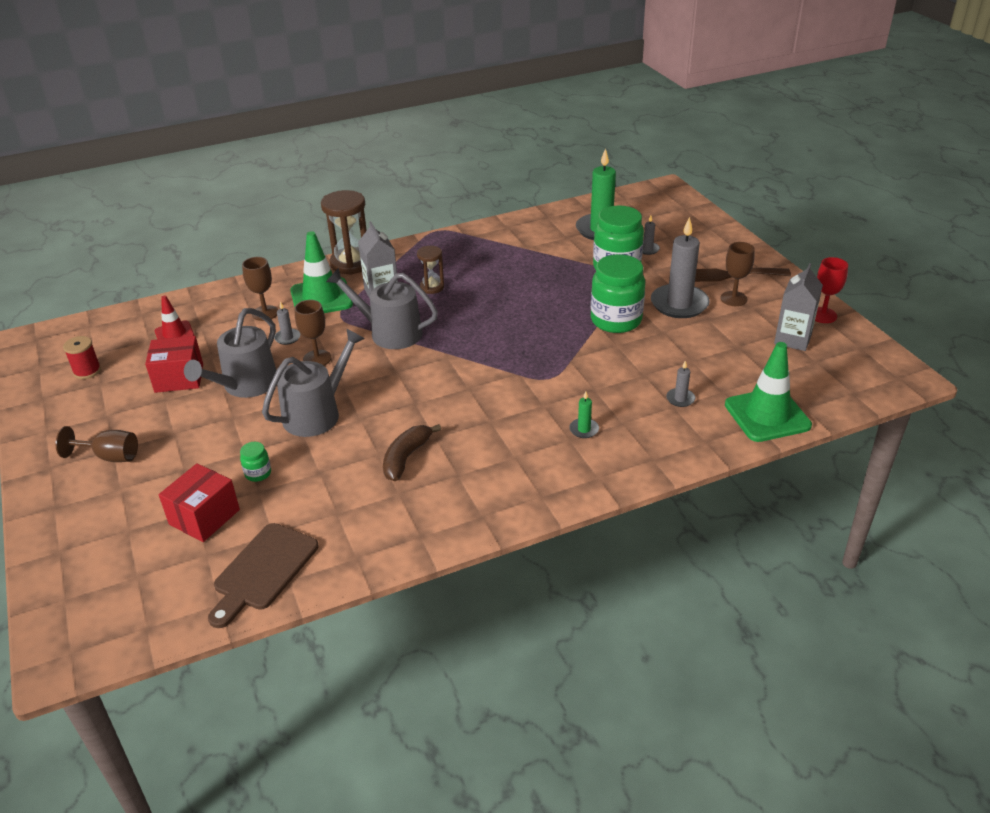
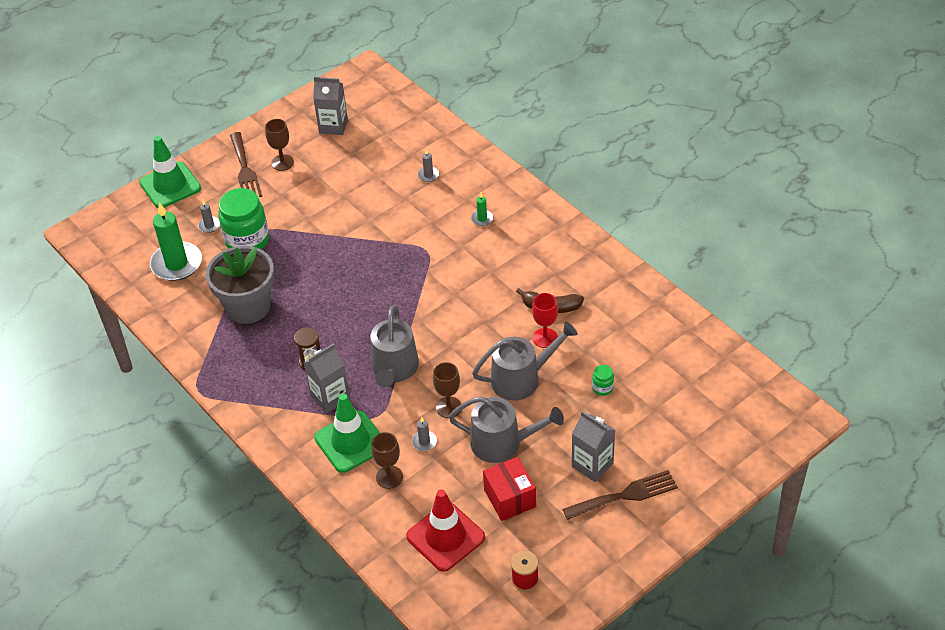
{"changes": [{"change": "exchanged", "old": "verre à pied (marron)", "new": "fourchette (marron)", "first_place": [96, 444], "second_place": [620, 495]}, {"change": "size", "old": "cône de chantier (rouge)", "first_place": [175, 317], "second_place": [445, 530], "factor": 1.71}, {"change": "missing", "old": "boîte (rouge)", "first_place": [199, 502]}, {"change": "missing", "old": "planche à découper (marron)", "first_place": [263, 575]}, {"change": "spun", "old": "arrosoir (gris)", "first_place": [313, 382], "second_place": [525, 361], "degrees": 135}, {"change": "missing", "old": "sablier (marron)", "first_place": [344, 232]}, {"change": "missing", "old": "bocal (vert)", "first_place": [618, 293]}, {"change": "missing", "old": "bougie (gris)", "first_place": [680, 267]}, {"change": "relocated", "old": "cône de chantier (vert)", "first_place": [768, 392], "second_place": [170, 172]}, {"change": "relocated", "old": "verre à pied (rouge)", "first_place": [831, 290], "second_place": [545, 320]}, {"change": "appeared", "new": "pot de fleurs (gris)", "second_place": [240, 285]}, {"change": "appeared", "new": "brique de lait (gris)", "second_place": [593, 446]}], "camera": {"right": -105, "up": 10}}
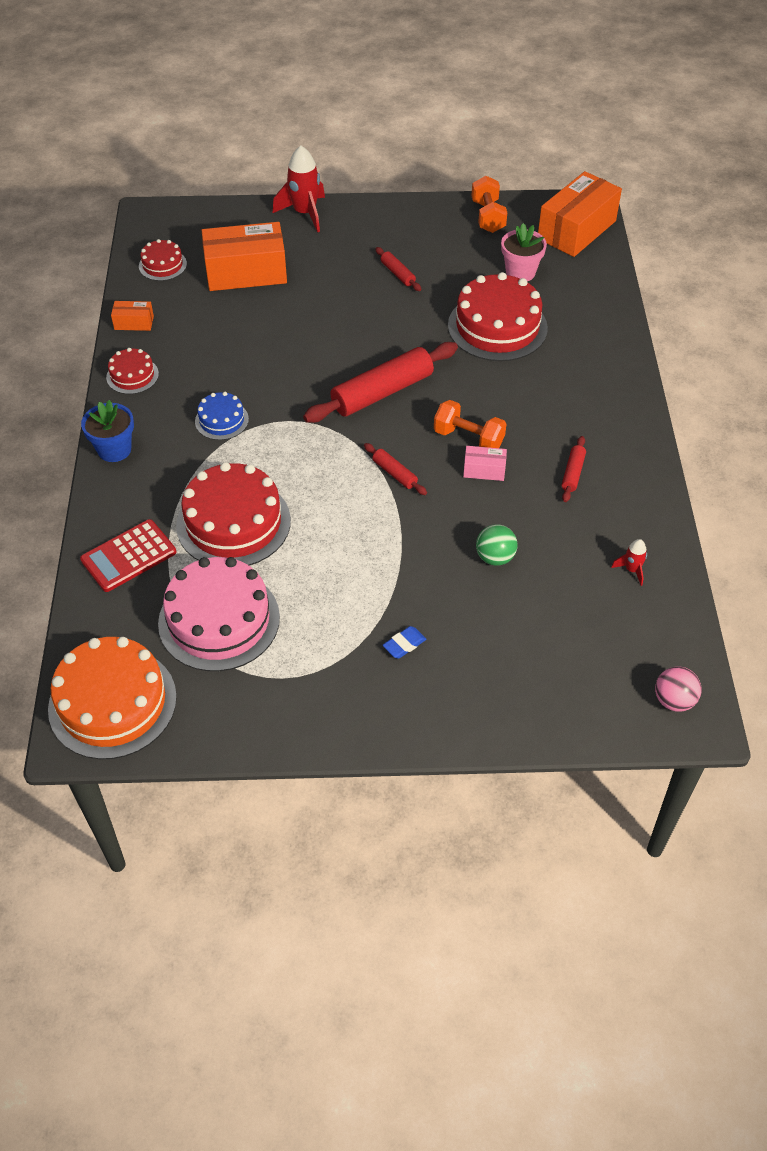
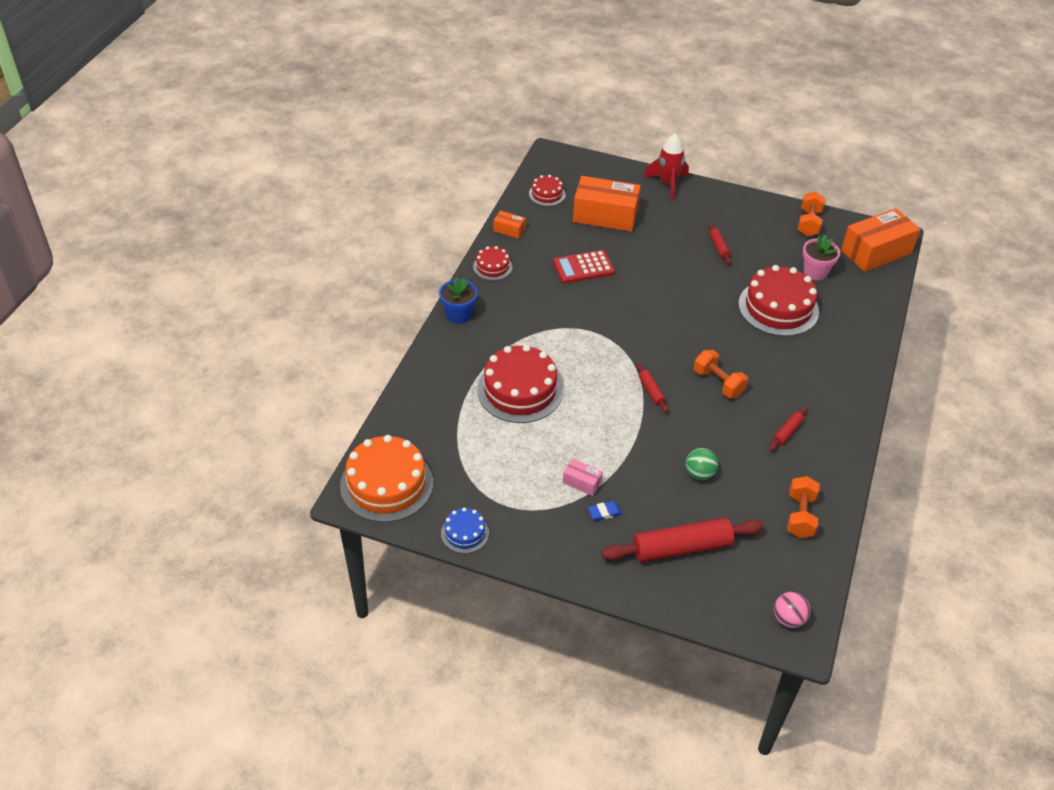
{"changes": [{"change": "relocated", "old": "calculatrice (rouge)", "first_place": [128, 555], "second_place": [584, 266]}, {"change": "missing", "old": "gâteau (rose)", "first_place": [219, 614]}, {"change": "relocated", "old": "gâteau (bleu)", "first_place": [222, 416], "second_place": [465, 530]}, {"change": "relocated", "old": "rouleau à pâtisserie (rouge)", "first_place": [380, 382], "second_place": [683, 540]}, {"change": "relocated", "old": "boîte (rose)", "first_place": [485, 463], "second_place": [583, 477]}, {"change": "exchanged", "old": "fusée (rouge)", "new": "haltère (orange)", "first_place": [629, 562], "second_place": [803, 507]}], "camera": {"right": 20, "up": -5}}
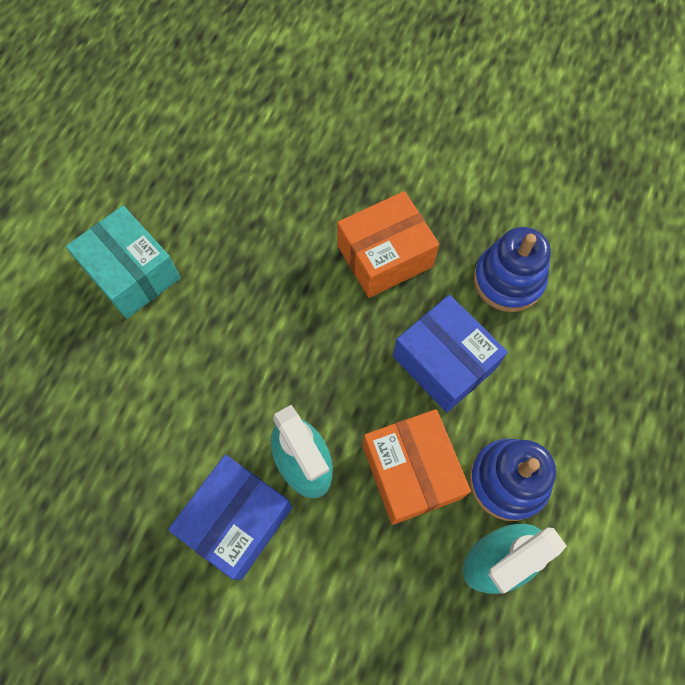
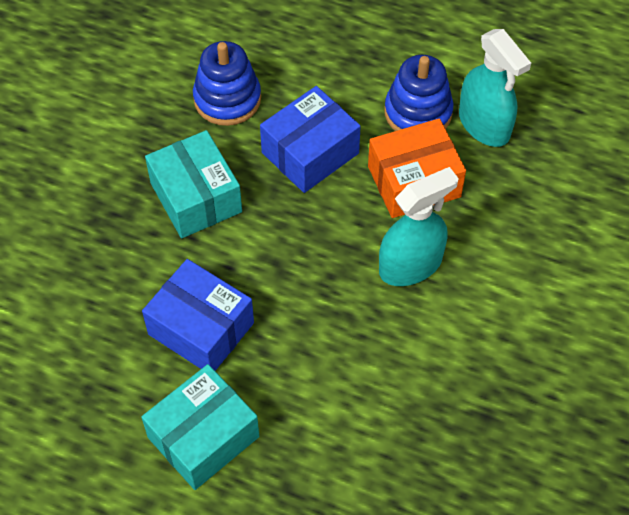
{"changes": [{"change": "relocated", "old": "boîte (bleu)", "first_place": [230, 517], "second_place": [198, 315]}, {"change": "colour", "old": "boîte (orange)", "new": "boîte (turquoise)", "first_place": [388, 244], "second_place": [193, 184]}], "camera": {"right": -90, "up": -10}}
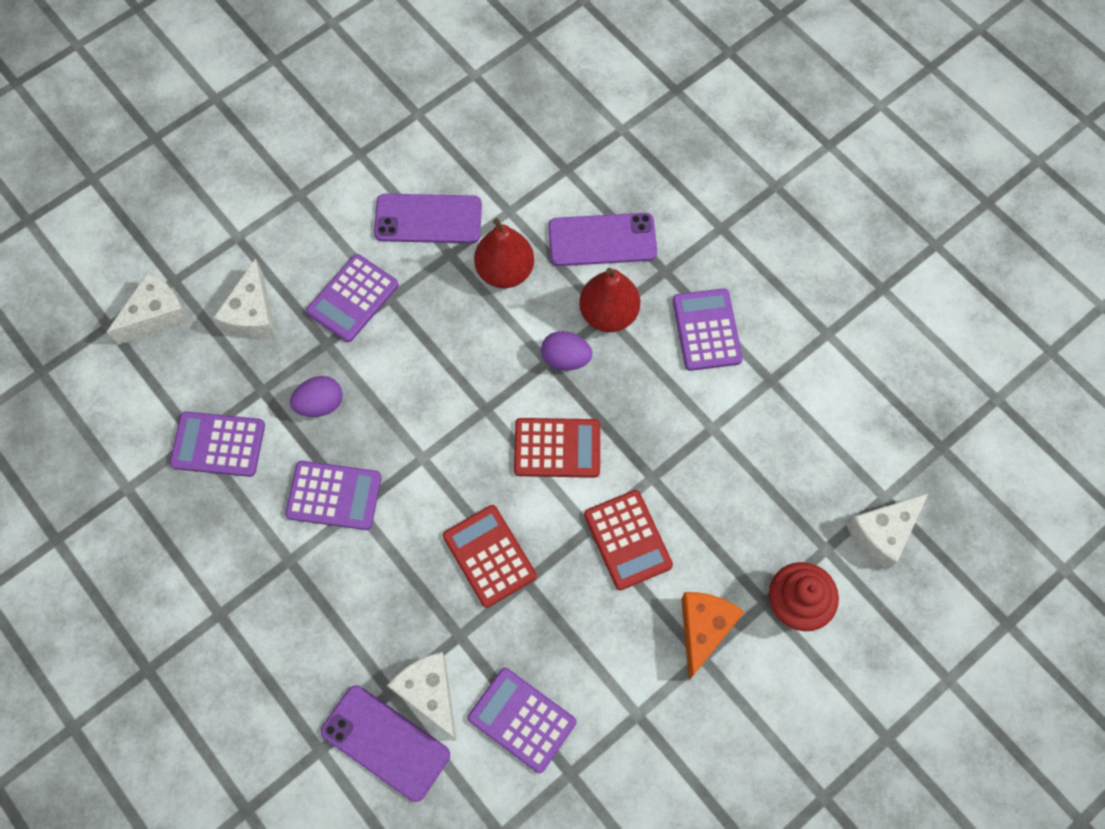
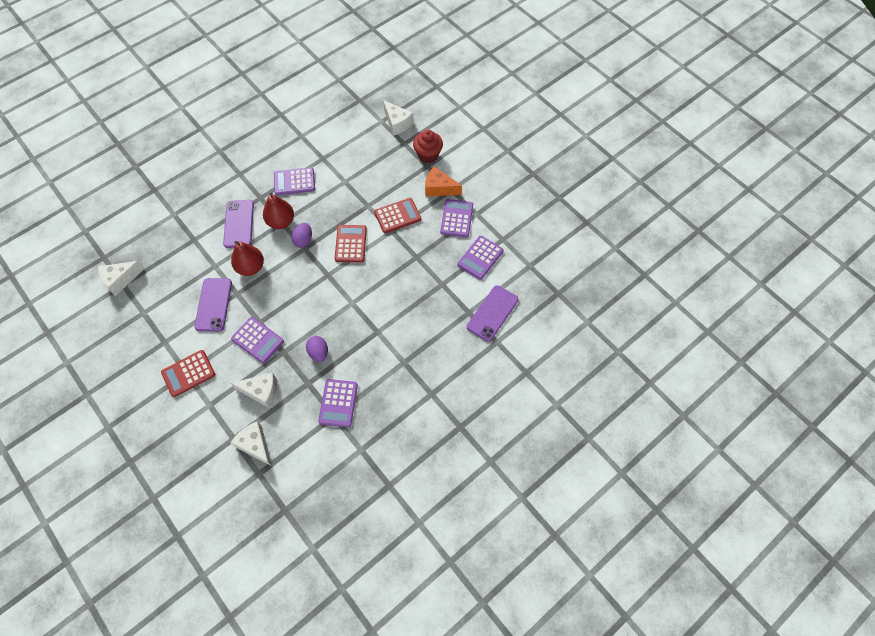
{"changes": [{"change": "relocated", "old": "calculatrice (violet)", "first_place": [333, 495], "second_place": [456, 218]}, {"change": "relocated", "old": "fromage (blanc)", "first_place": [421, 696], "second_place": [121, 278]}, {"change": "relocated", "old": "calculatrice (rouge)", "first_place": [490, 556], "second_place": [188, 373]}], "camera": {"right": -90, "up": -5}}
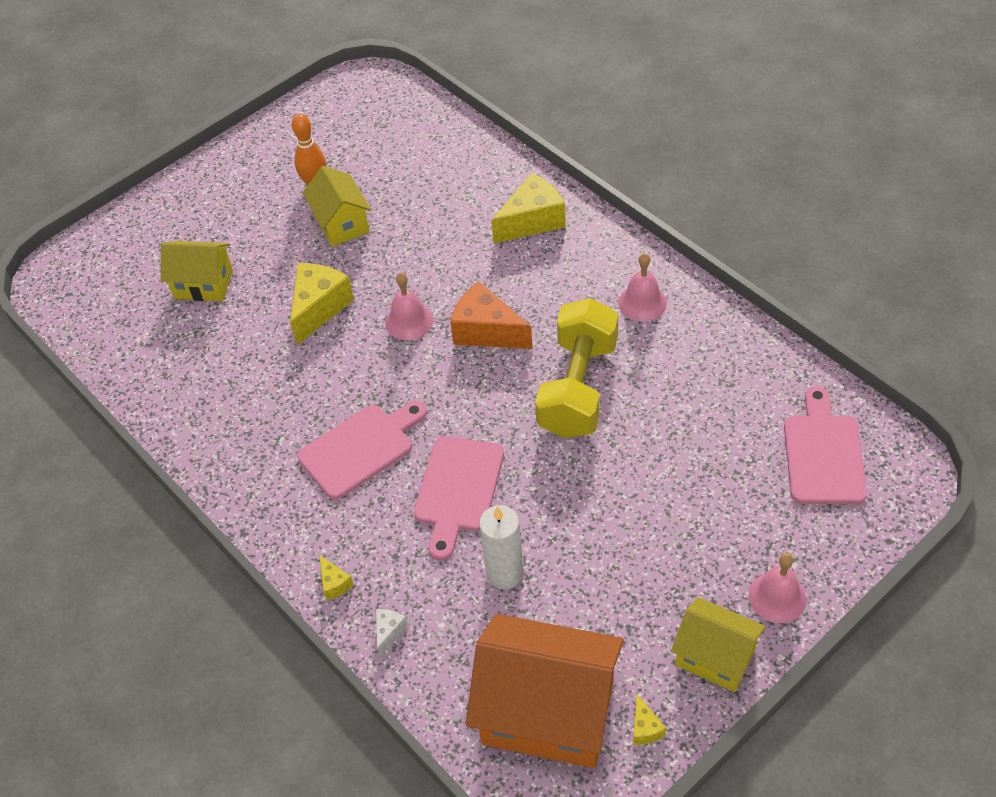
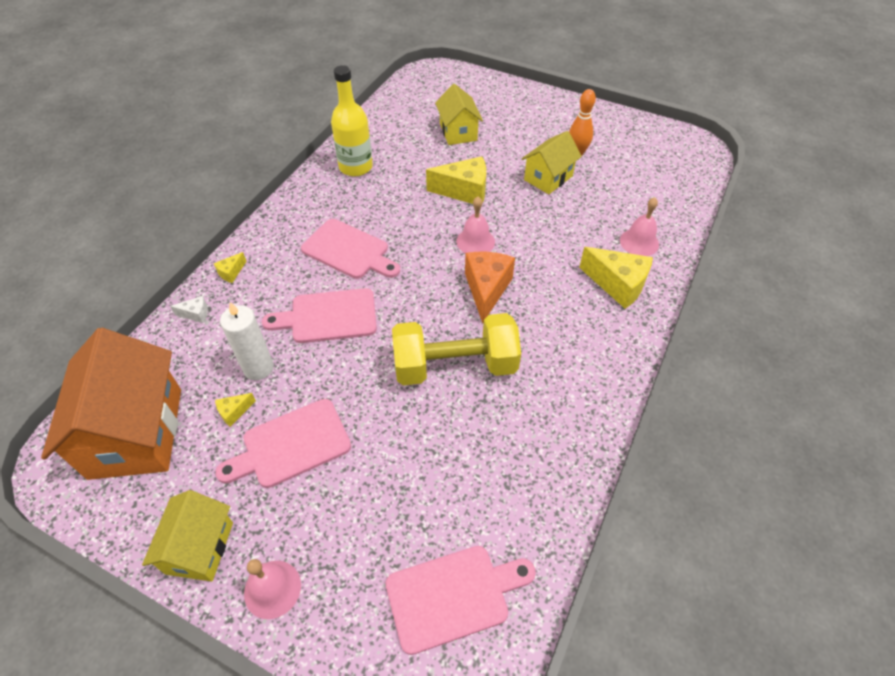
{"changes": [{"change": "relocated", "old": "cloche (rose)", "first_place": [642, 287], "second_place": [639, 226]}, {"change": "relocated", "old": "fromage (jaune)", "first_place": [649, 719], "second_place": [235, 410]}, {"change": "appeared", "new": "planche à découper (rose)", "second_place": [283, 443]}, {"change": "appeared", "new": "bouteille (jaune)", "second_place": [352, 120]}], "camera": {"right": 65, "up": 0}}
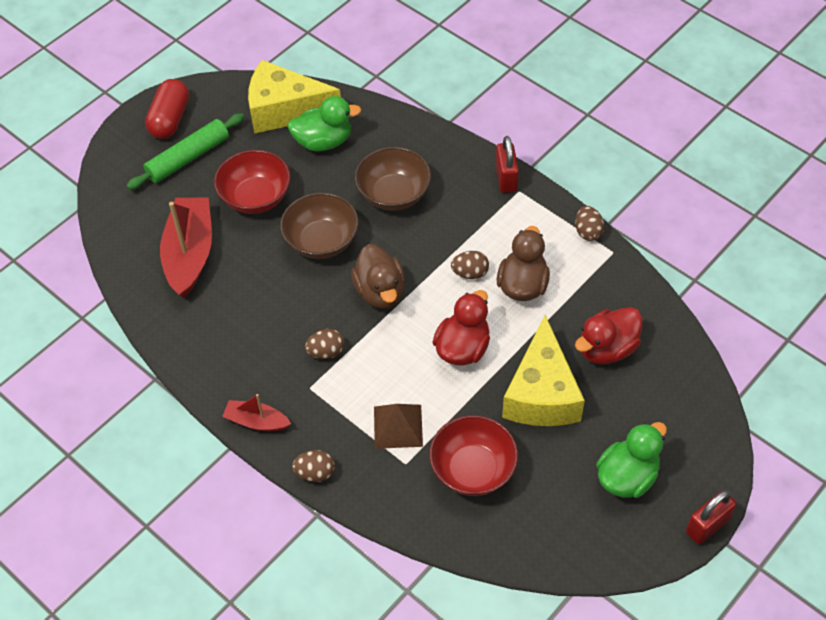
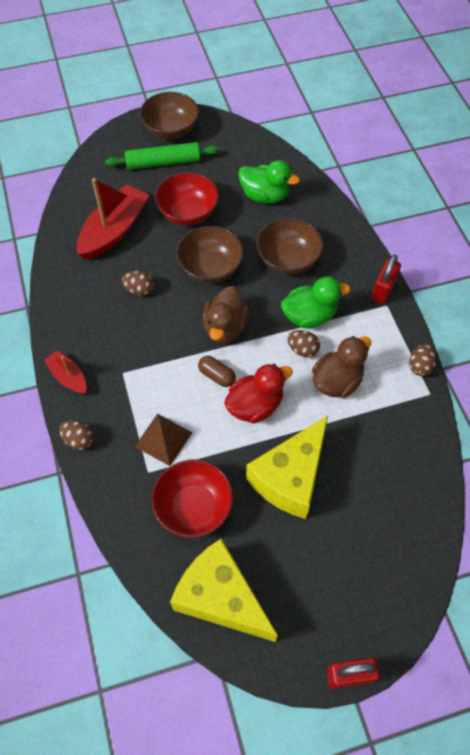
{"changes": [{"change": "exchanged", "old": "gélule (rouge)", "new": "bol (marron)", "first_place": [167, 109], "second_place": [169, 115]}, {"change": "relocated", "old": "fromage (jaune)", "first_place": [294, 97], "second_place": [224, 590]}, {"change": "relocated", "old": "œuf (marron)", "first_place": [324, 344], "second_place": [138, 283]}, {"change": "missing", "old": "canard (rouge)", "first_place": [608, 335]}, {"change": "relocated", "old": "canard (vert)", "first_place": [631, 460], "second_place": [316, 302]}, {"change": "appeared", "new": "gélule (marron)", "second_place": [217, 371]}], "camera": {"right": 30, "up": 5}}
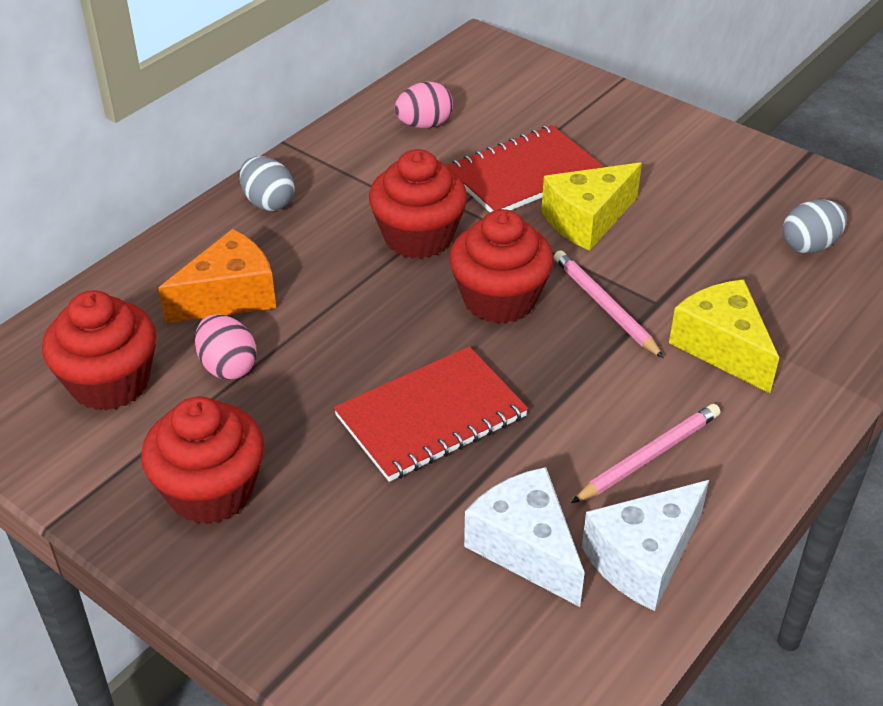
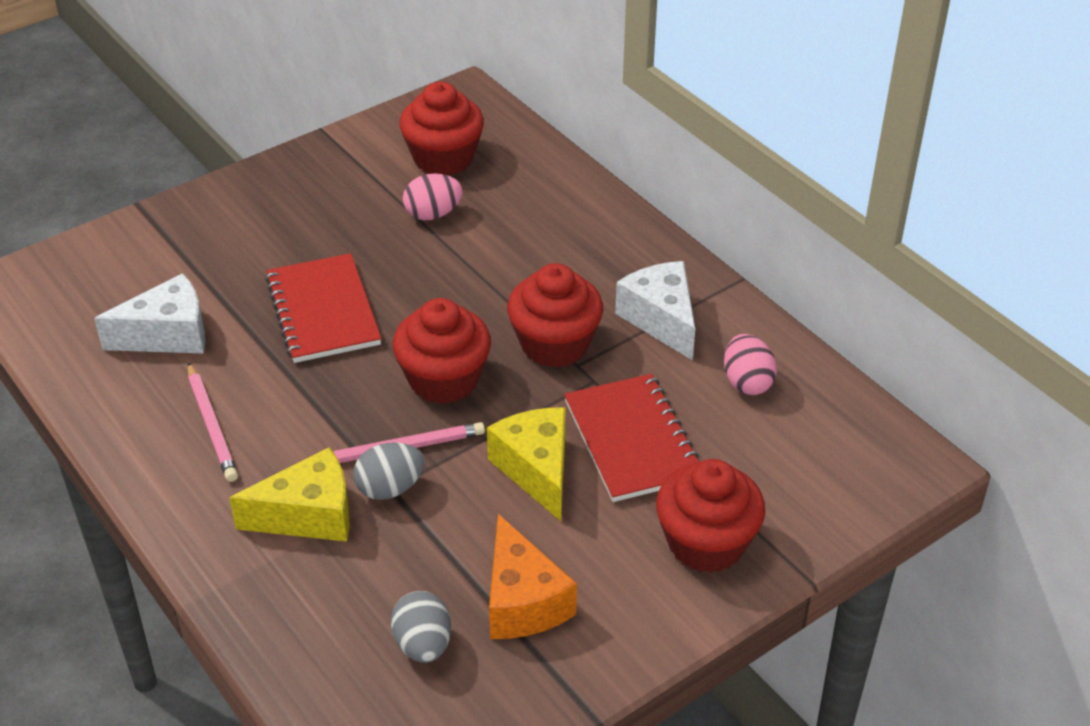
{"changes": [{"change": "relocated", "old": "muffin (rouge)", "first_place": [202, 460], "second_place": [711, 516]}, {"change": "relocated", "old": "fromage (orange)", "first_place": [217, 276], "second_place": [533, 576]}, {"change": "relocated", "old": "œuf (gris)", "first_place": [267, 183], "second_place": [389, 471]}, {"change": "relocated", "old": "fromage (blanc)", "first_place": [645, 545], "second_place": [655, 311]}], "camera": {"right": 105, "up": 0}}
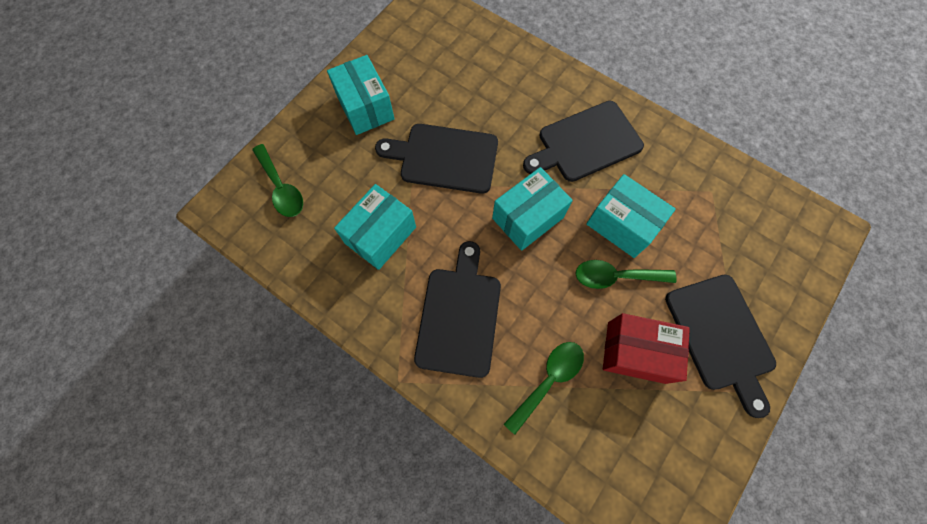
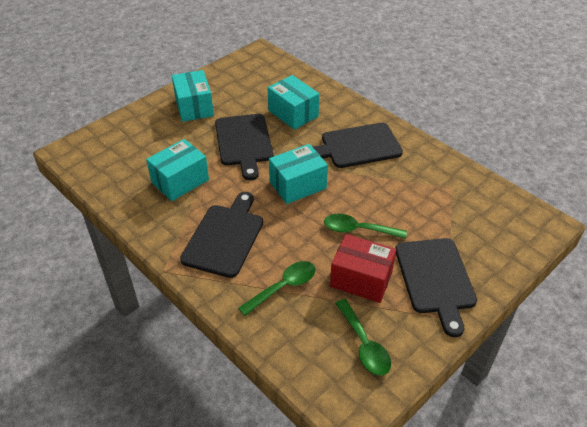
{"changes": [{"change": "relocated", "old": "cuillère (vert)", "first_place": [277, 180], "second_place": [363, 337]}, {"change": "spun", "old": "planche à découper (noir)", "first_place": [436, 159], "second_place": [244, 147], "degrees": -120}, {"change": "relocated", "old": "boîte (turquoise)", "first_place": [631, 216], "second_place": [293, 102]}], "camera": {"right": 10, "up": -25}}
